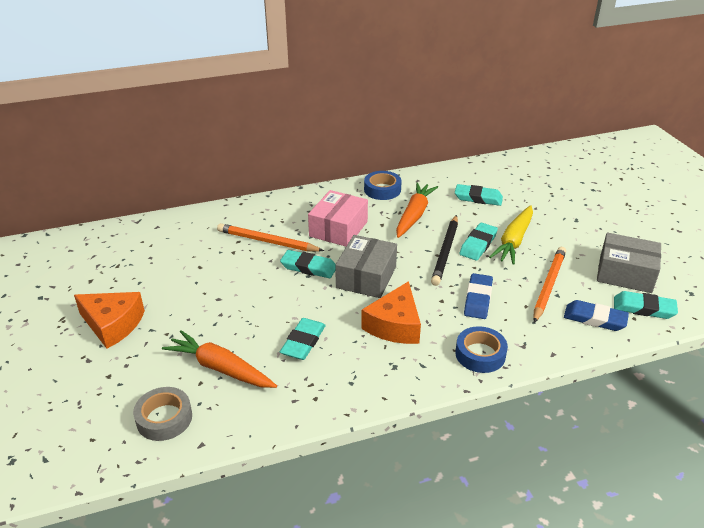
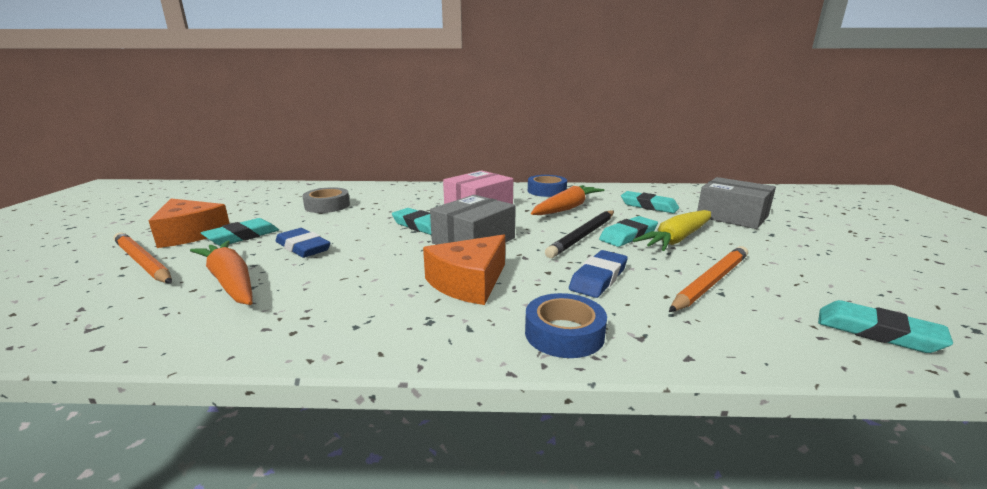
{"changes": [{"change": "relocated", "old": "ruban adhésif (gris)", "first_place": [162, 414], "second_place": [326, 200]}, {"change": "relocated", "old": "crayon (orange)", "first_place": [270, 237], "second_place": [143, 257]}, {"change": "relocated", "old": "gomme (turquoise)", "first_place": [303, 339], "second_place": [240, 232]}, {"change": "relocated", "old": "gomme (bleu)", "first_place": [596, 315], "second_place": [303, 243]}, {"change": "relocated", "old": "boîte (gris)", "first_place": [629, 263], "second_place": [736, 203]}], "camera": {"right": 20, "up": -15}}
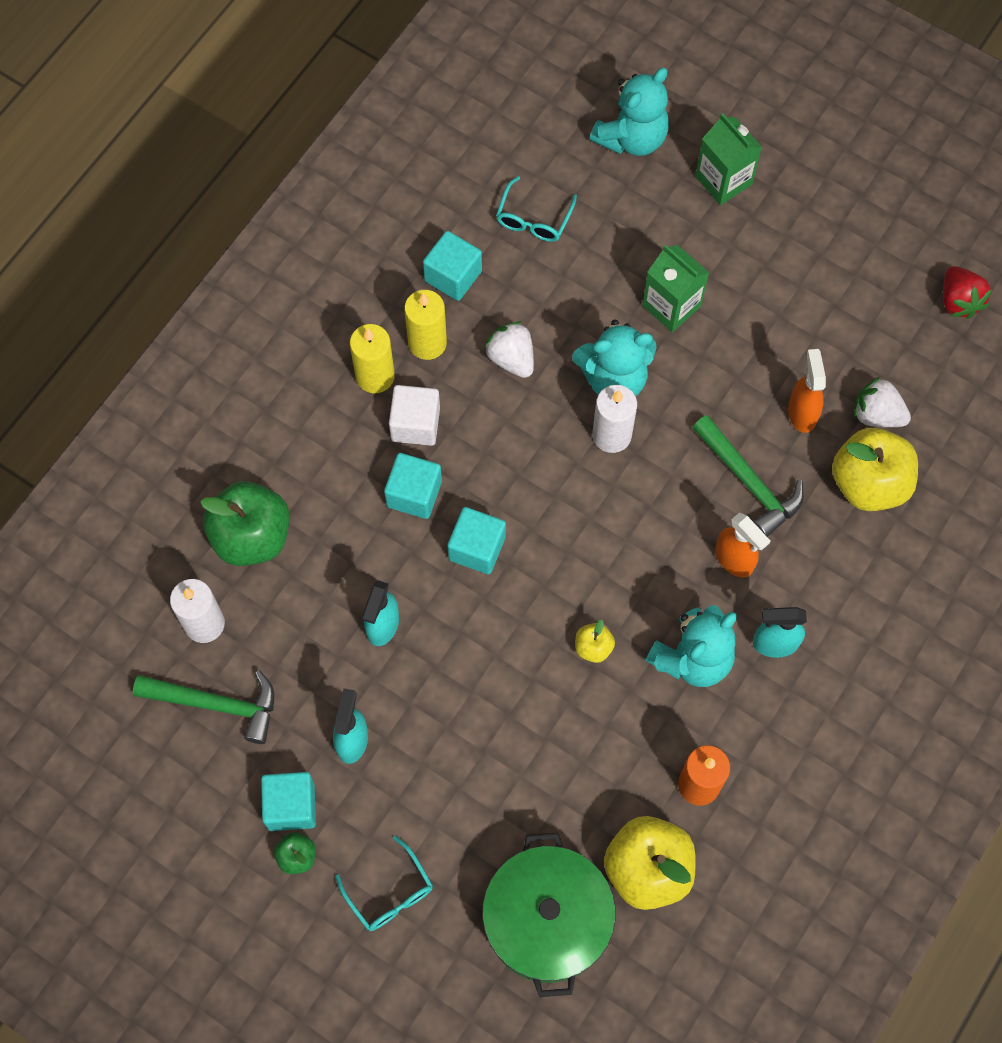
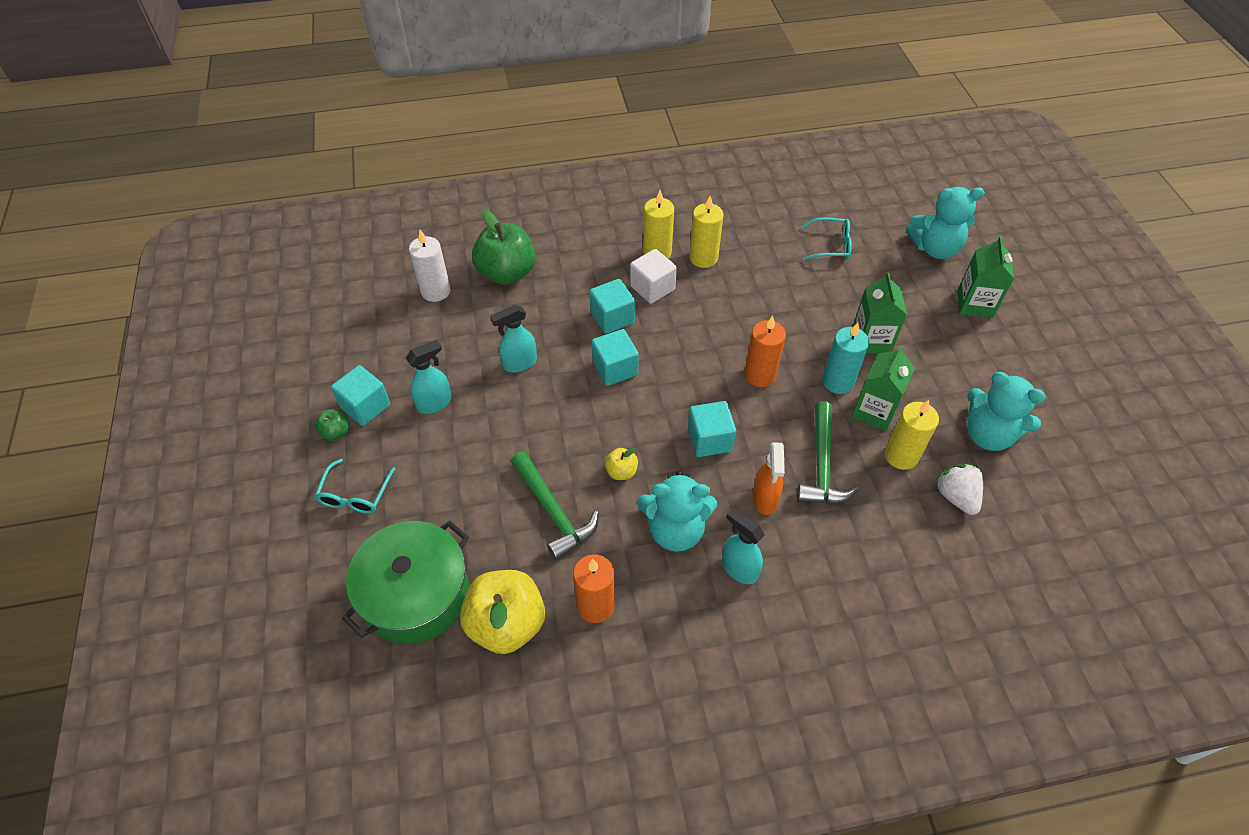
{"changes": [{"change": "relocated", "old": "marteau (vert)", "first_place": [203, 707], "second_place": [555, 505]}, {"change": "relocated", "old": "cube (turquoise)", "first_place": [452, 266], "second_place": [712, 429]}, {"change": "missing", "old": "fraise (blanc)", "first_place": [509, 350]}, {"change": "spun", "old": "lunettes (turquoise)", "first_place": [536, 209], "second_place": [826, 239], "degrees": -150}, {"change": "relocated", "old": "ours en peluche (turquoise)", "first_place": [614, 358], "second_place": [1006, 411]}, {"change": "colour", "old": "bougie (blanc)", "new": "bougie (orange)", "first_place": [614, 419], "second_place": [765, 351]}, {"change": "exchanged", "old": "vaporisateur (orange)", "new": "bougie (jaune)", "first_place": [807, 391], "second_place": [911, 435]}, {"change": "missing", "old": "pomme (jaune)", "first_place": [875, 469]}, {"change": "missing", "old": "fraise (rouge)", "first_place": [967, 292]}, {"change": "appeared", "new": "bougie (turquoise)", "second_place": [845, 358]}, {"change": "appeared", "new": "brique de lait (vert)", "second_place": [883, 388]}], "camera": {"right": 45, "up": -15}}
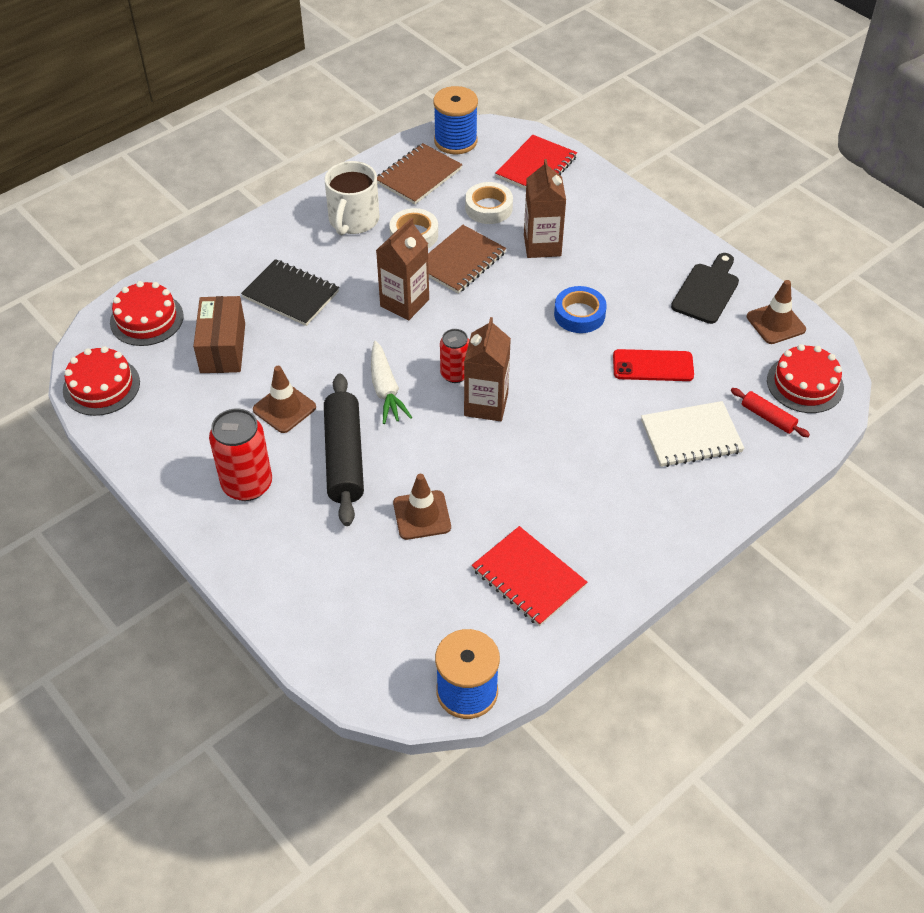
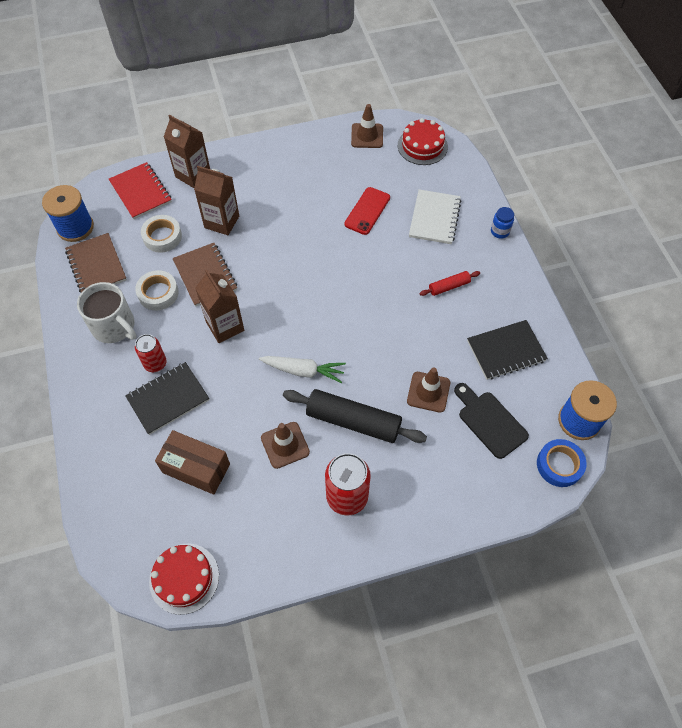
{"changes": [{"change": "missing", "old": "gâteau (rouge)", "first_place": [147, 313]}, {"change": "relocated", "old": "canette (rouge)", "first_place": [454, 356], "second_place": [151, 353]}, {"change": "relocated", "old": "brique de lait (marron)", "first_place": [487, 369], "second_place": [187, 151]}, {"change": "colour", "old": "carnet (rouge)", "new": "carnet (noir)", "first_place": [529, 576], "second_place": [507, 350]}, {"change": "relocated", "old": "ruban adhésif (bleu)", "first_place": [580, 309], "second_place": [562, 463]}, {"change": "relocated", "old": "planche à découper (noir)", "first_place": [705, 288], "second_place": [491, 421]}, {"change": "relocated", "old": "rouleau à pâtisserie (rouge)", "first_place": [770, 412], "second_place": [449, 283]}, {"change": "appeared", "new": "bocal (bleu)", "second_place": [502, 223]}], "camera": {"right": -65, "up": 10}}
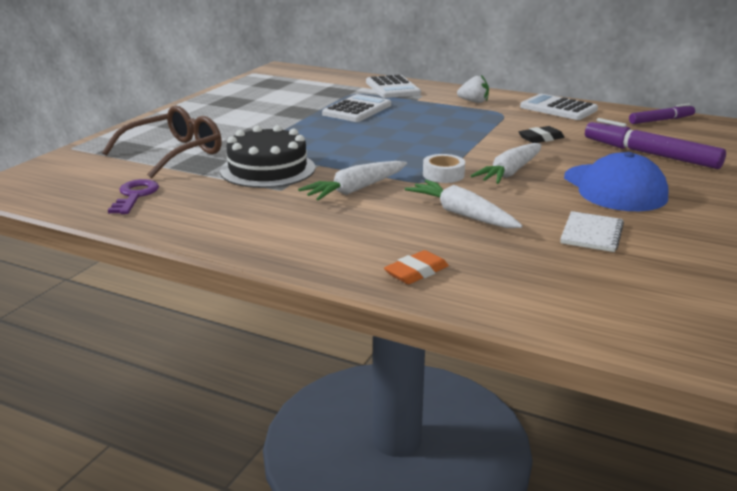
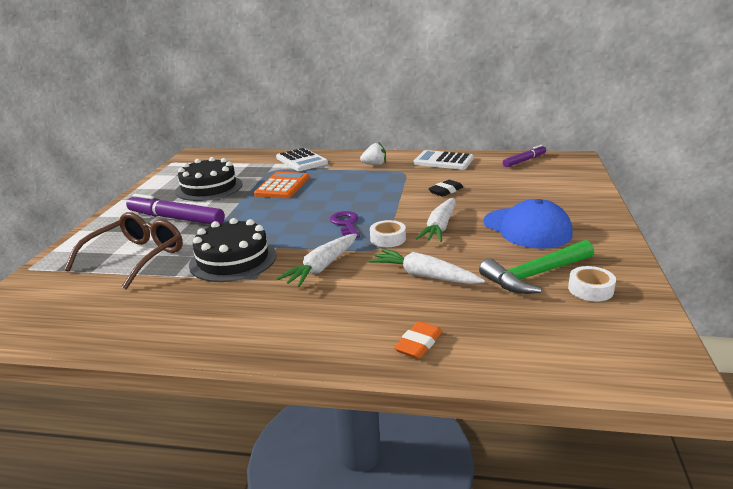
{"changes": [{"change": "relocated", "old": "clé (violet)", "first_place": [133, 196], "second_place": [345, 224]}, {"change": "colour", "old": "calculatrice (blanc)", "new": "calculatrice (orange)", "first_place": [356, 108], "second_place": [281, 185]}, {"change": "exchanged", "old": "carnet (blanc)", "new": "marteau (vert)", "first_place": [592, 231], "second_place": [536, 267]}, {"change": "relocated", "old": "feutre (violet)", "first_place": [655, 143], "second_place": [175, 209]}, {"change": "appeared", "new": "gâteau (noir)", "second_place": [208, 179]}, {"change": "appeared", "new": "ruban adhésif (blanc)", "second_place": [592, 284]}], "camera": {"right": -15, "up": 0}}
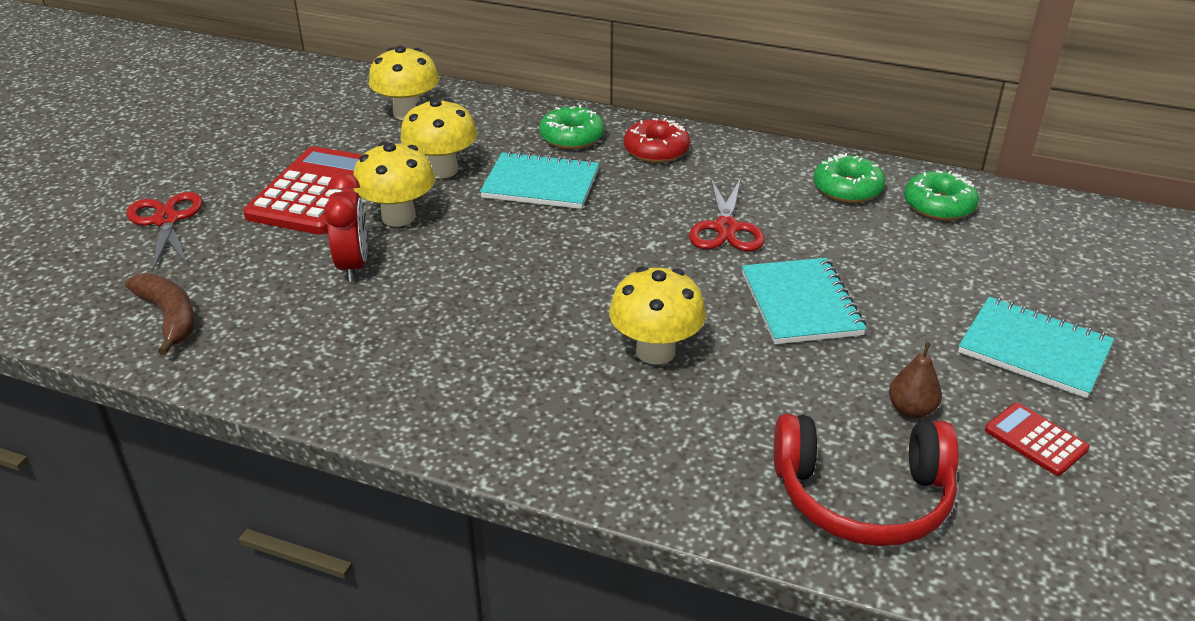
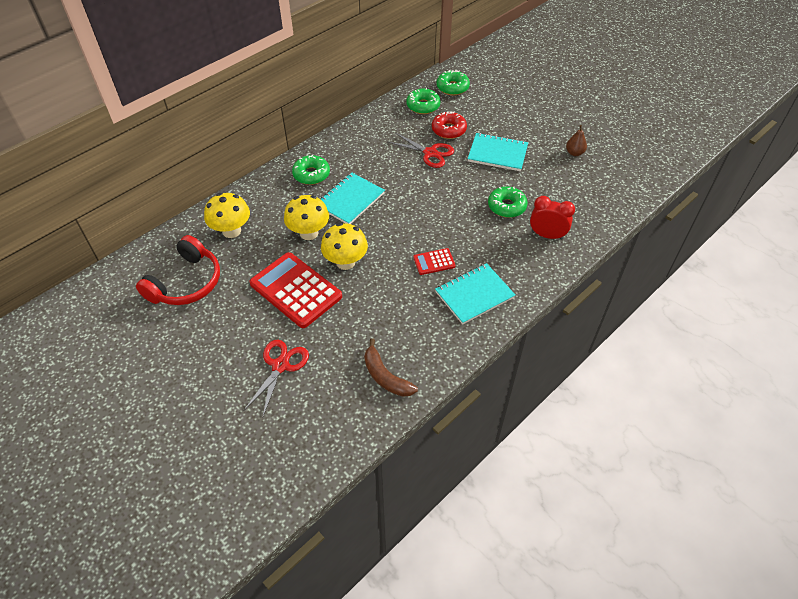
{"changes": [{"change": "spun", "old": "banane (marron)", "first_place": [160, 314], "second_place": [391, 367], "degrees": -120}, {"change": "spun", "old": "ciseaux (rouge)", "first_place": [165, 231], "second_place": [276, 378], "degrees": 105}, {"change": "relocated", "old": "réveil (rouge)", "first_place": [345, 227], "second_place": [552, 218]}, {"change": "exchanged", "old": "champignon (jaune)", "new": "beignet (vert)", "first_place": [657, 315], "second_place": [508, 202]}, {"change": "relocated", "old": "beignet (rouge)", "first_place": [657, 140], "second_place": [449, 125]}, {"change": "relocated", "old": "casque audio (rouge)", "first_place": [866, 480], "second_place": [178, 270]}, {"change": "relocated", "old": "carnet (turquoise)", "first_place": [1036, 347], "second_place": [475, 294]}, {"change": "relocated", "old": "calculatrice (rouge)", "first_place": [1037, 439], "second_place": [434, 261]}], "camera": {"right": -65, "up": 15}}
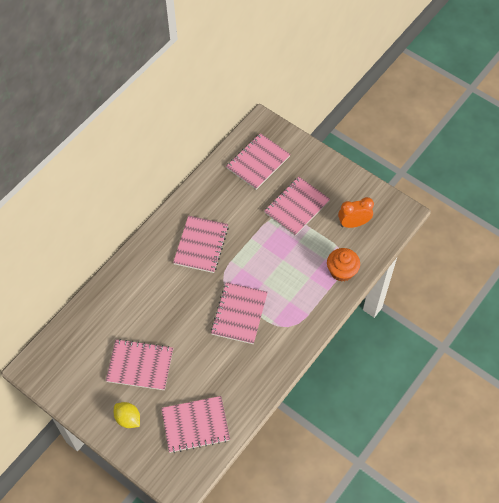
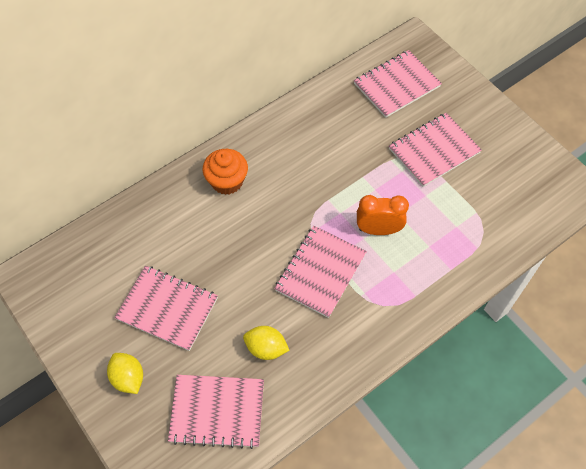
{"changes": [{"change": "missing", "old": "carnet (rose)", "first_place": [201, 244]}, {"change": "relocated", "old": "muffin (orange)", "first_place": [343, 265], "second_place": [225, 172]}, {"change": "relocated", "old": "réveil (orange)", "first_place": [356, 212], "second_place": [383, 215]}, {"change": "appeared", "new": "citron (jaune)", "second_place": [266, 343]}], "camera": {"right": 15, "up": 0}}
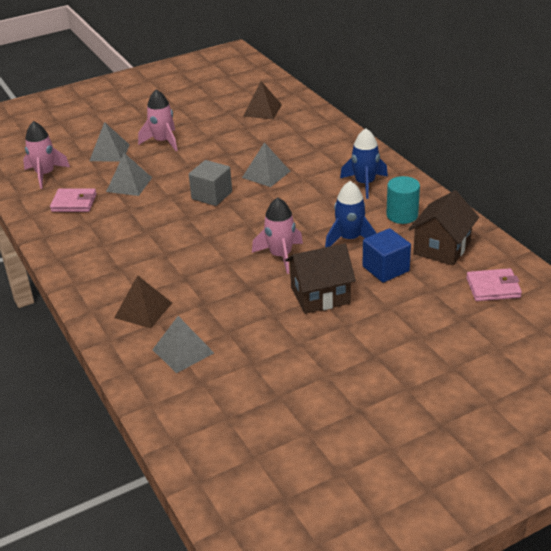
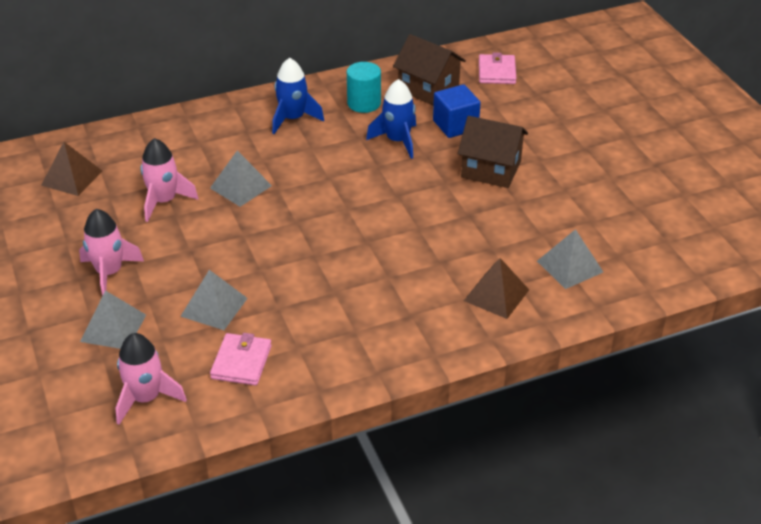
{"changes": [{"change": "missing", "old": "cube (gris)", "first_place": [210, 183]}, {"change": "relocated", "old": "fusée (rose)", "first_place": [277, 235], "second_place": [169, 180]}, {"change": "spun", "old": "maison (marron)", "first_place": [320, 278], "second_place": [493, 152], "degrees": -60}], "camera": {"right": -85, "up": 5}}
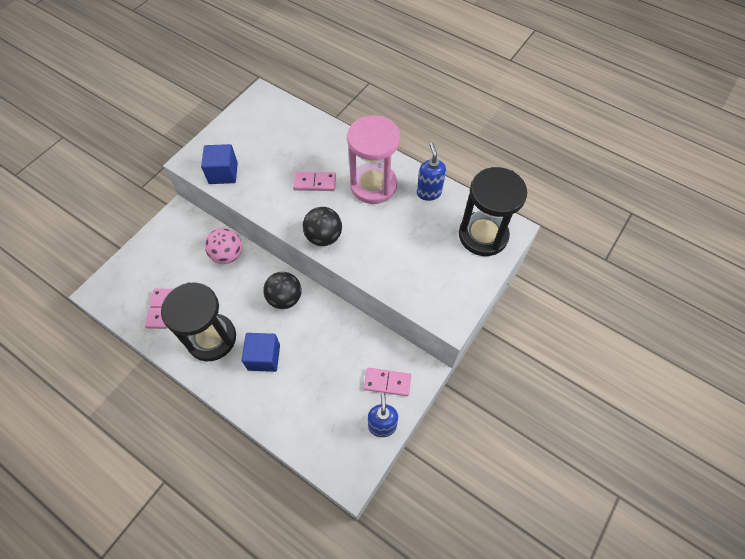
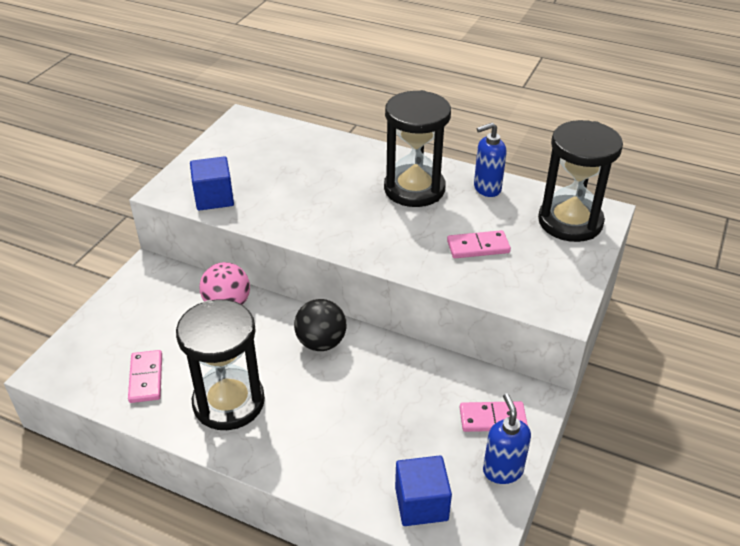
{"changes": [{"change": "relocated", "old": "cube (bleu)", "first_place": [261, 352], "second_place": [423, 491]}, {"change": "relocated", "old": "domino (rose)", "first_place": [314, 181], "second_place": [479, 244]}, {"change": "missing", "old": "balle (noir)", "first_place": [322, 226]}, {"change": "colour", "old": "sablier (rose)", "new": "sablier (noir)", "first_place": [373, 159], "second_place": [417, 148]}, {"change": "spun", "old": "distributeur de savon (bleu)", "first_place": [431, 172], "second_place": [490, 160], "degrees": -90}], "camera": {"right": -10, "up": -20}}
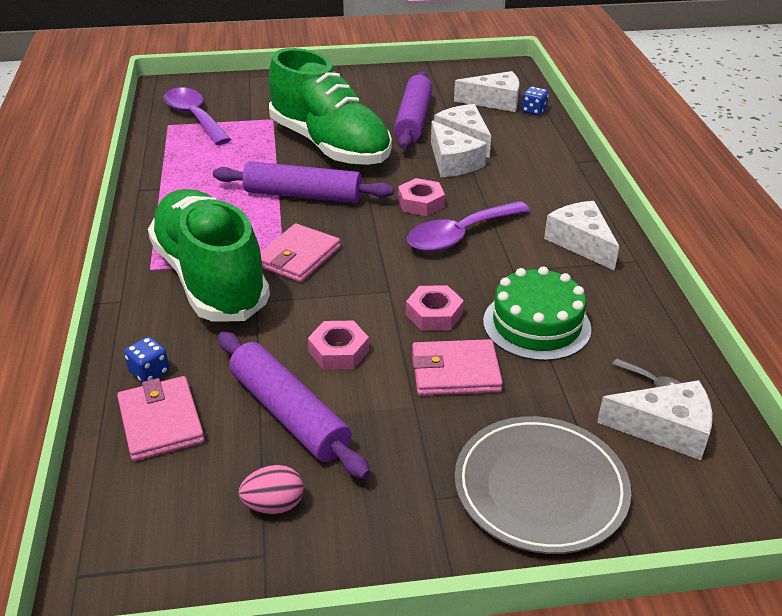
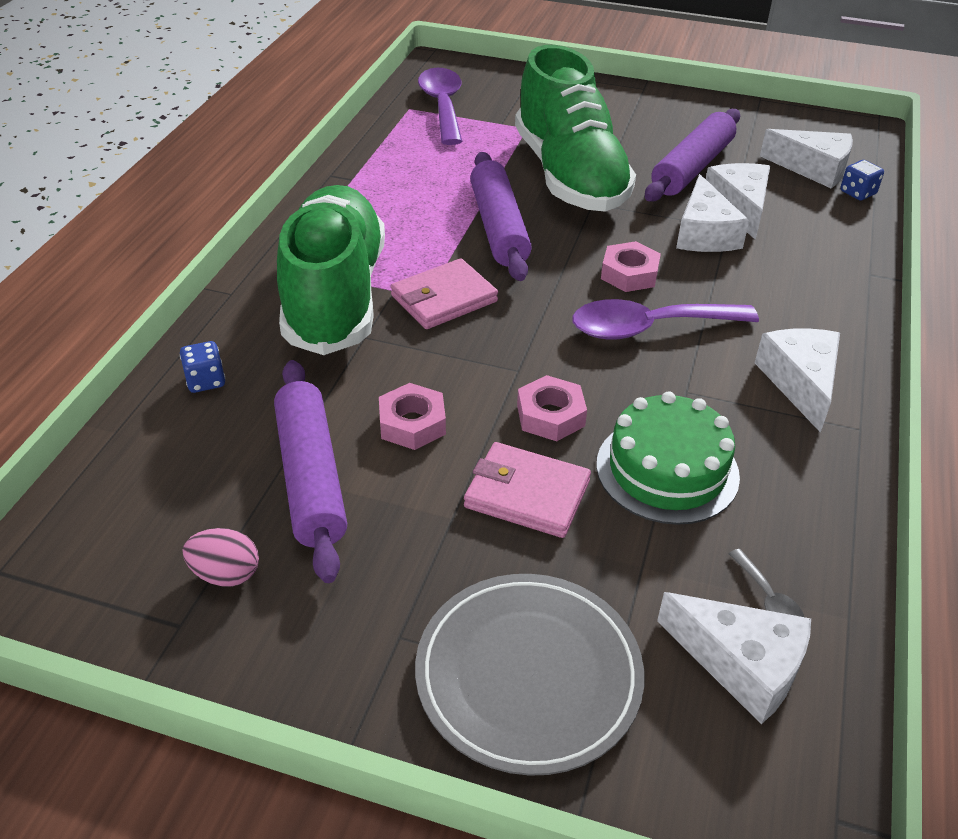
{"changes": [{"change": "missing", "old": "portefeuille (rose)", "first_place": [161, 418]}, {"change": "spun", "old": "rouleau à pâtisserie (violet)", "first_place": [303, 182], "second_place": [501, 216], "degrees": 45}], "camera": {"right": 25, "up": 5}}
